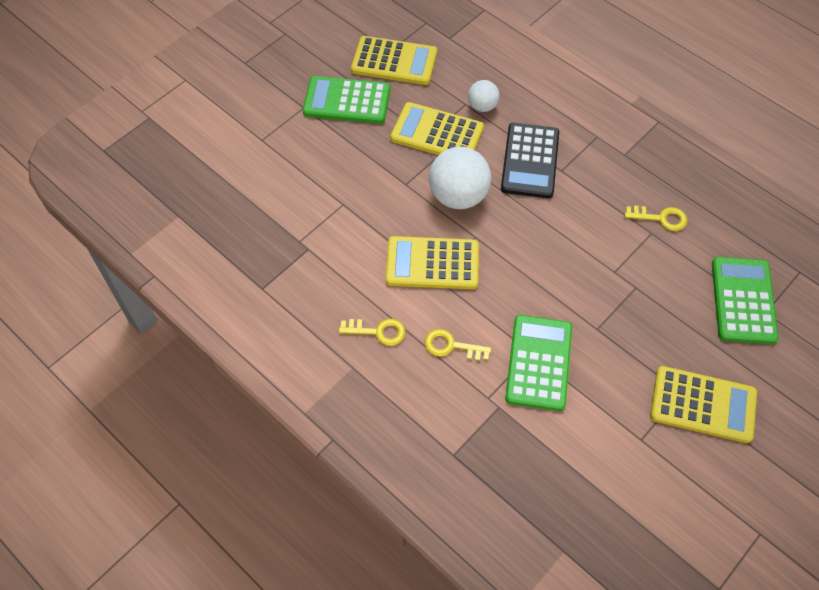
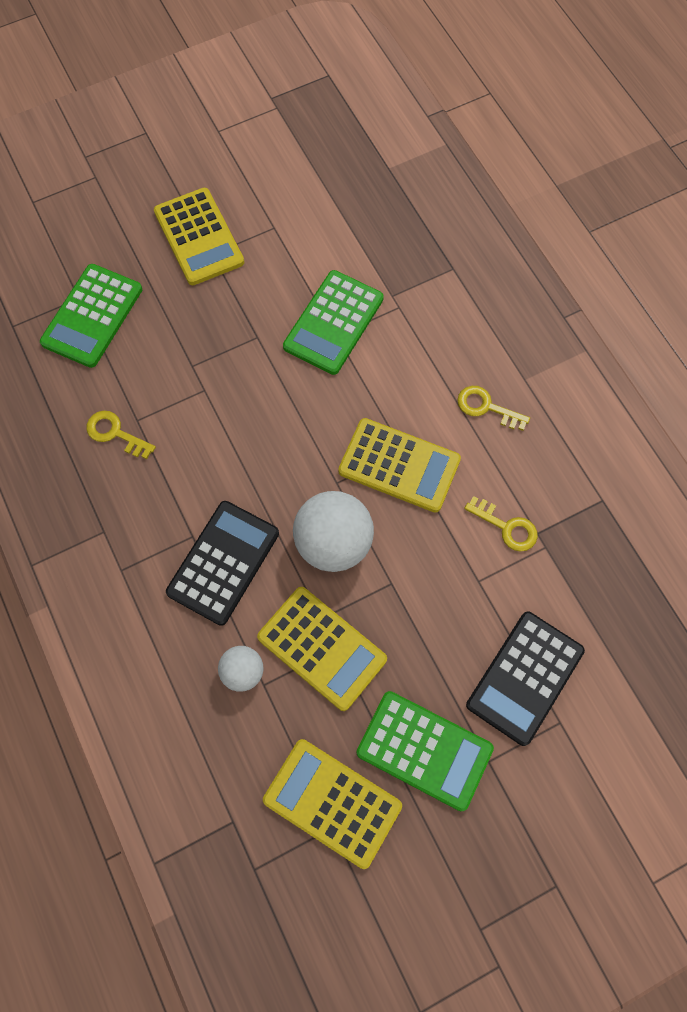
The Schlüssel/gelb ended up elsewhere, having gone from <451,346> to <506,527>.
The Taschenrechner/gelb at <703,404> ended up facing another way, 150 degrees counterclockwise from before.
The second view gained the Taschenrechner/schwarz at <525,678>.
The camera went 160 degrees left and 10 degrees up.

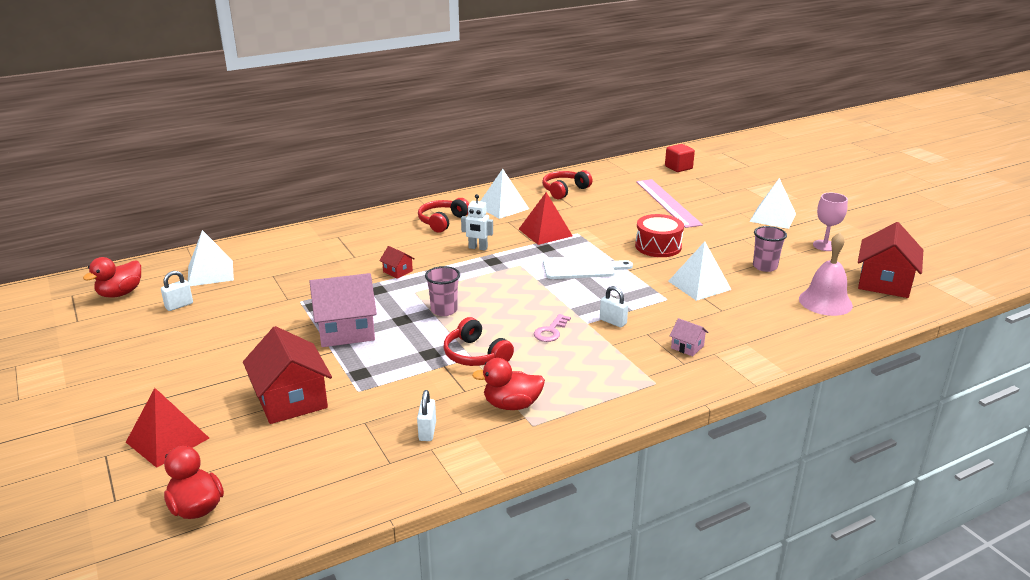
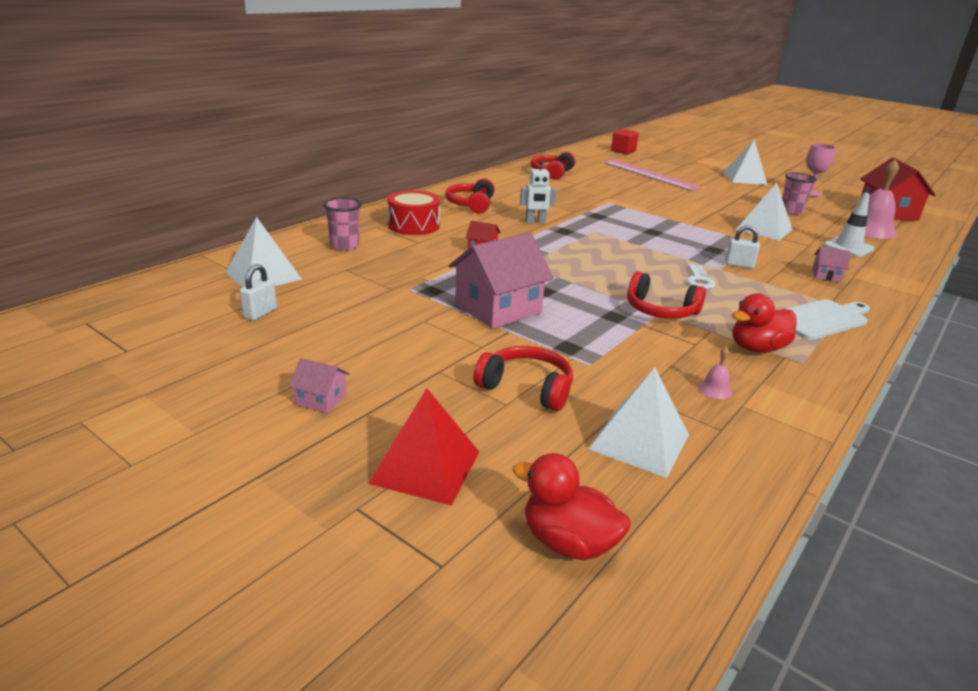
The Pyramide/weiß ended up elsewhere, having gone from <502,207> to <639,441>.
The second view lost the Pyramide/rot at <545,232>.
The Trommel/rot ended up elsewhere, having gone from <658,246> to <413,225>.
The Schneidebrett/weiß ended up elsewhere, having gone from <582,268> to <821,319>.
The second view lost the Ente/rot at <120,293>.
The Becher/rosa ended up elsewhere, having gone from <444,310> to <344,246>.
What was the Schlüssel/rosa at <551,331> turned into the Schlüssel/weiß at <698,280>.
Where the Haus/rot stood at <291,400>, the Kopfhörer/rot came to stand at <527,388>.
Where the Vorhängeschloss/weiß stood at <427,431>, the Glocke/rosa came to stand at <715,389>.
The second view gained the Leitkegel/weiß at <848,247>.
The second view gained the Haus/rosa at <321,399>.
The camera went 25 degrees left and 0 degrees up.

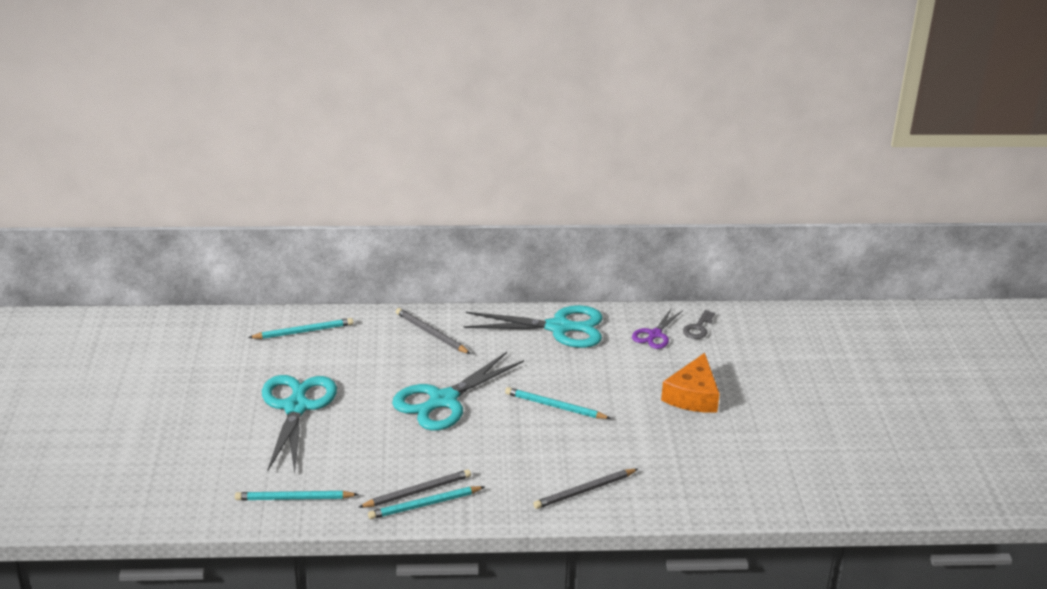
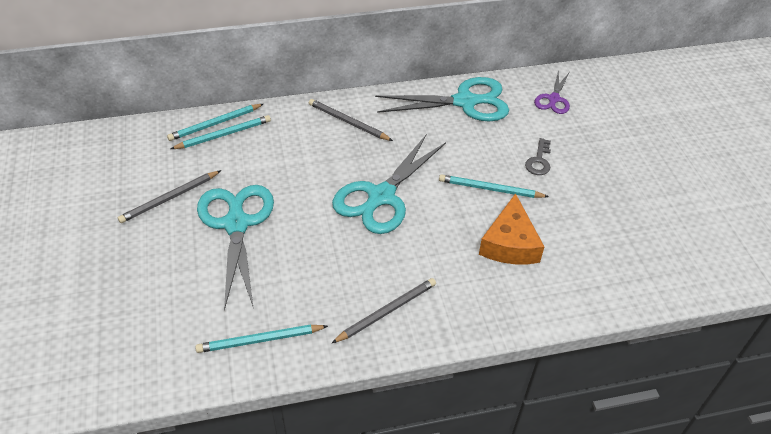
The Schlüssel/grau ended up elsewhere, having gone from <698,328> to <539,161>.
The Käse/orange ended up elsewhere, having gone from <693,395> to <510,243>.
The Bleistift/grau ended up elsewhere, having gone from <584,491> to <169,198>.
The Bleistift/türkis ended up elsewhere, having gone from <424,505> to <215,124>.
The camera went 10 degrees left and 15 degrees up.

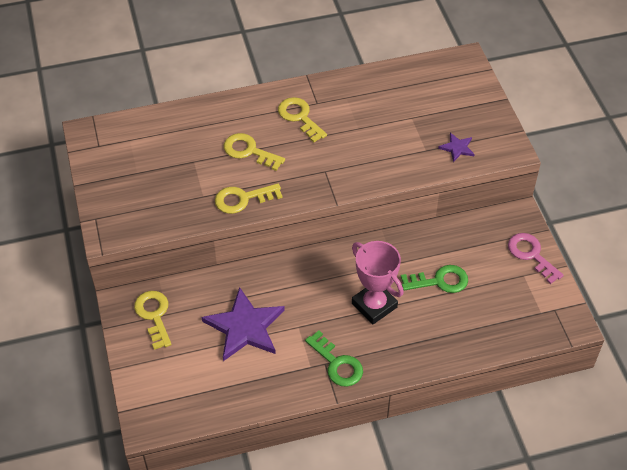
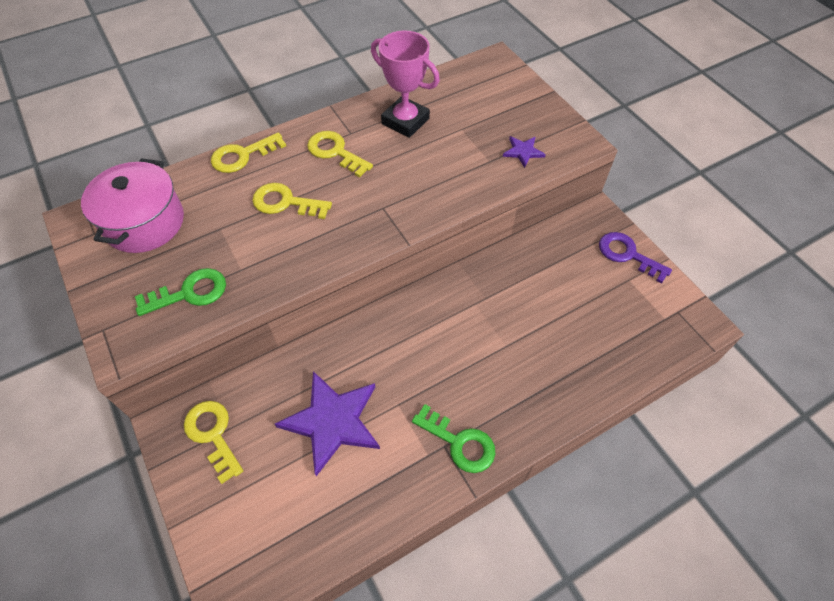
The Schlüssel/gelb ended up elsewhere, having gone from <242,199> to <242,156>.
What was the Schlüssel/rosa at <531,255> turned into the Schlüssel/lila at <627,255>.
The Pokal/rosa ended up elsewhere, having gone from <374,305> to <405,121>.
The Schlüssel/grün ended up elsewhere, having gone from <440,281> to <190,293>.
The second view gained the Kochtopf/rosa at <144,222>.
The camera went 15 degrees left and 5 degrees up.

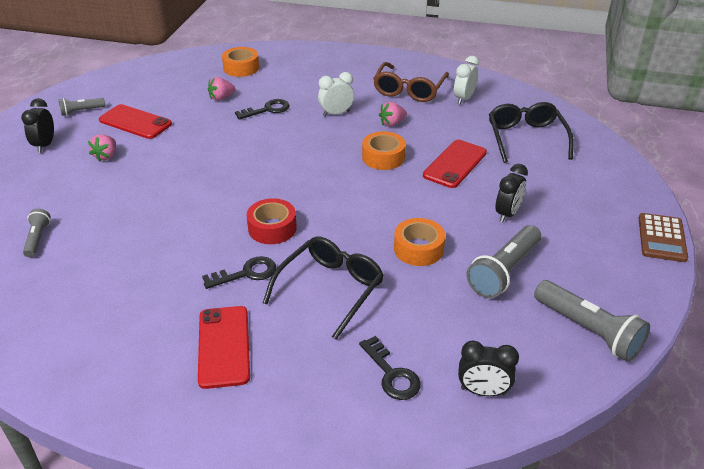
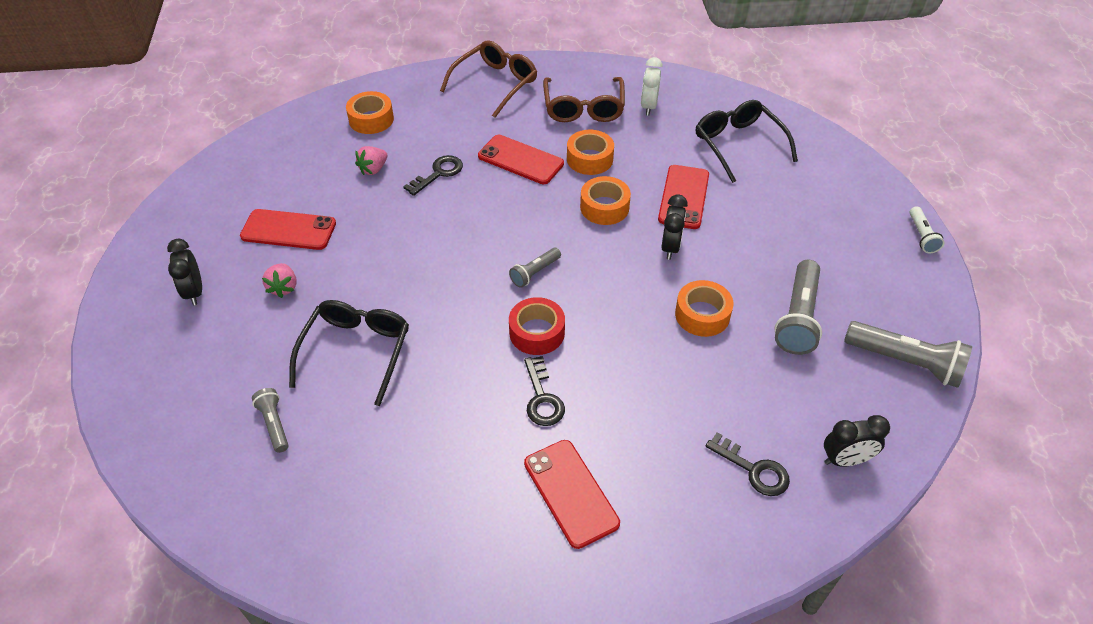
Where the Wecker/weiß stood at <336,113>, the Handy/rot came to stand at <520,160>.
The Taschenlampe/grau ended up elsewhere, having gone from <81,111> to <535,273>.
Where the Erdbeere/rosa stood at <392,123>, the Klebeband/orange came to stand at <589,159>.
The Wecker/schwarz ended up elsewhere, having gone from <507,214> to <670,247>.
Where the Taschenrechner/braun stood at <661,238>, the Taschenlampe/weiß came to stand at <921,236>.
The Brille/schwarz ended up elsewhere, having gone from <330,289> to <356,351>.
The Schlüssel/schwarz at <246,273> ended up facing another way, 120 degrees clockwise from before.
The second view gained the Brille/braun at <495,84>.
The camera went 20 degrees left and 10 degrees up.

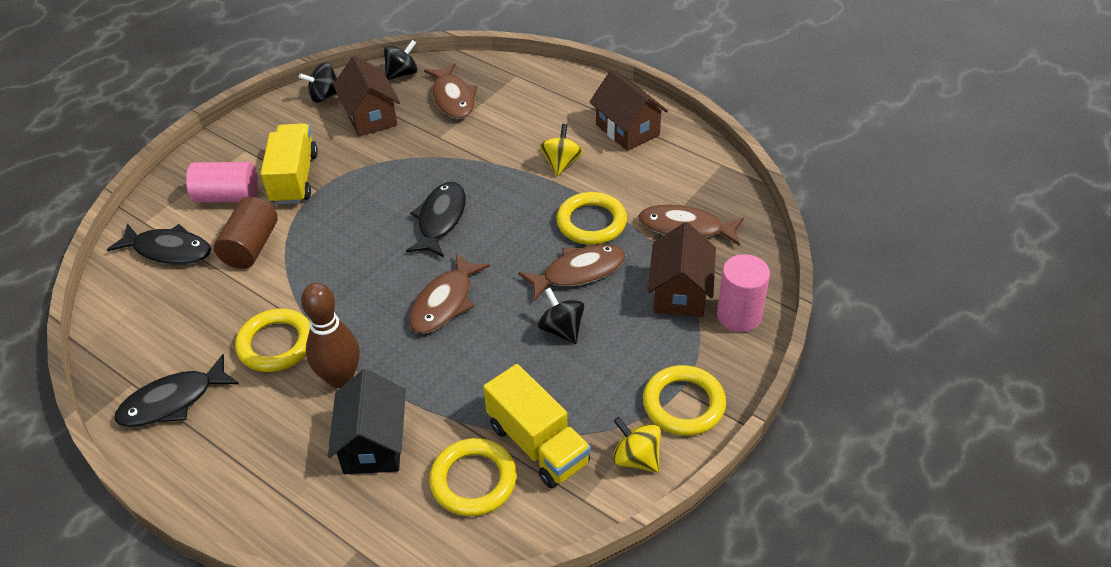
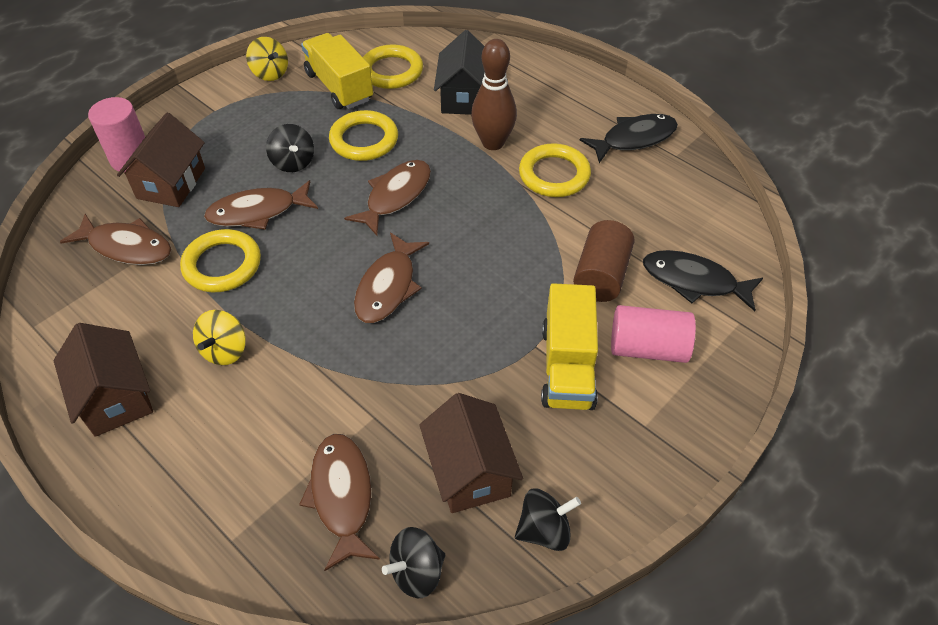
What was the Fisch/schwarz at <440,219> turned into the Fisch/braun at <388,287>.
The Ring/gelb ended up elsewhere, having gone from <683,404> to <364,140>.
The camera went 175 degrees left and 5 degrees up.

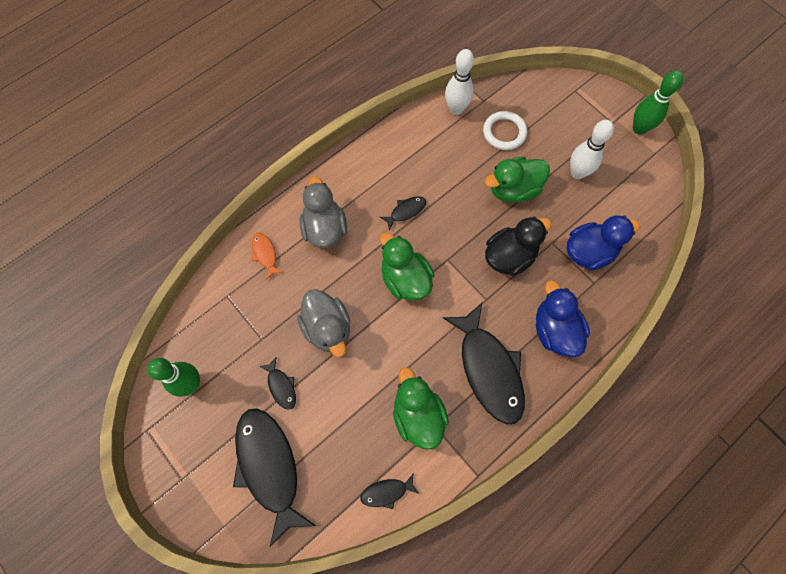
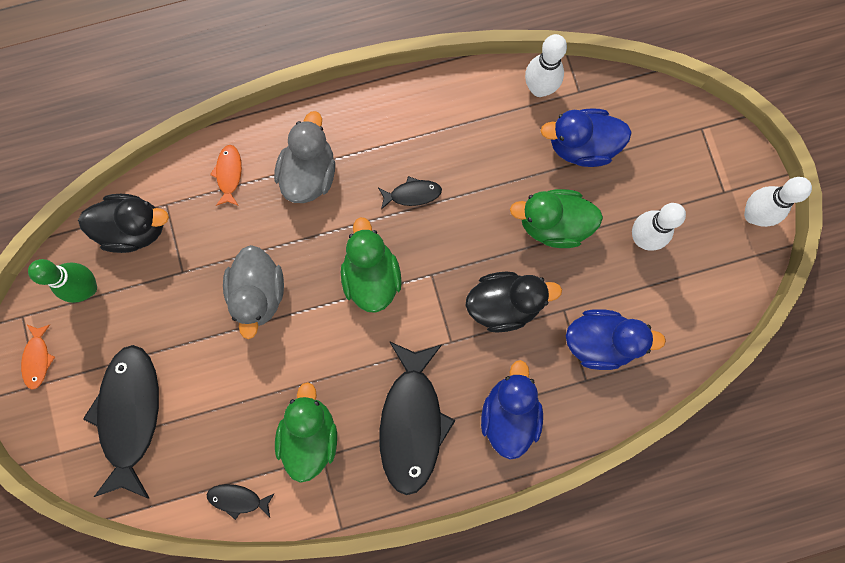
What was the Bowlingkegel/grün at <639,128> turned into the Bowlingkegel/weiß at <753,215>.
Where the Ring/weiß stood at <504,132>, the Ente/blau came to stand at <581,145>.
The second view lost the Fisch/schwarz at <281,386>.
The second view gained the Ente/schwarz at <134,228>.
The second view gained the Fisch/orange at <38,359>.
The camera went 25 degrees right and 10 degrees up.

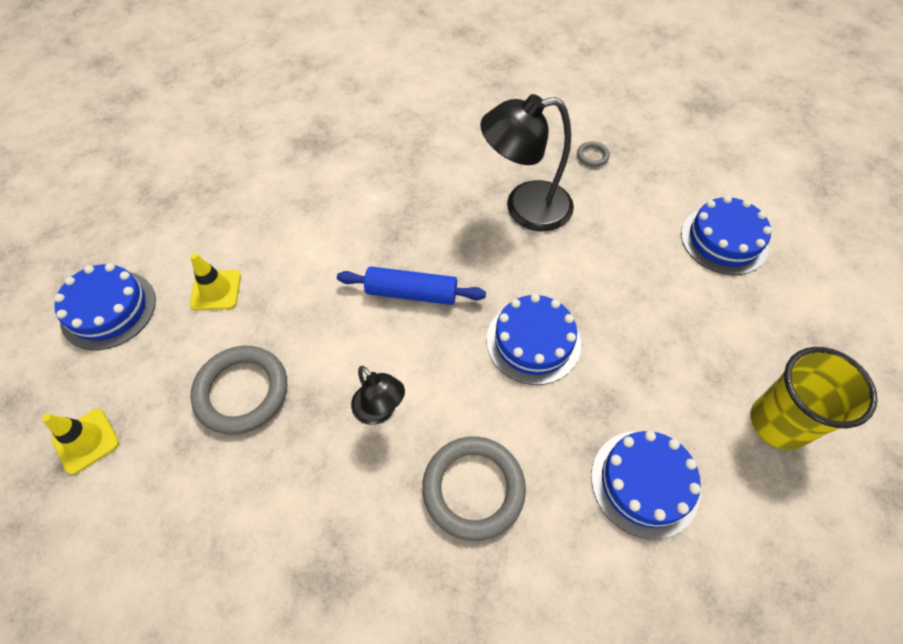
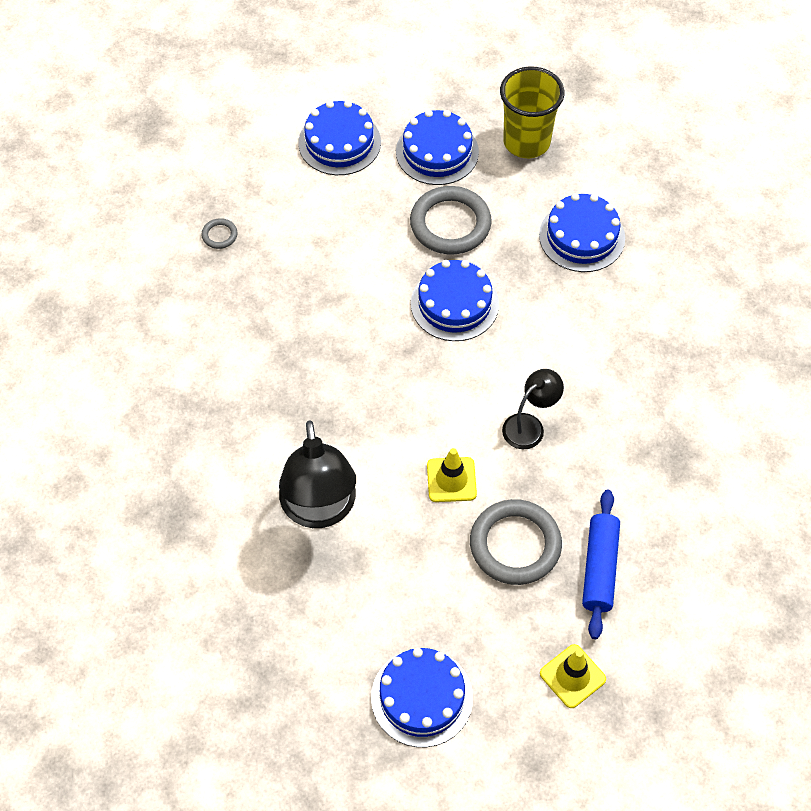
The Lampe/schwarz ended up elsewhere, having gone from <525,208> to <319,510>.
The Leitkegel/gelb ended up elsewhere, having gone from <216,290> to <451,480>.
The Nudelholz/blau ended up elsewhere, having gone from <411,293> to <599,568>.
The Ring/grau ended up elsewhere, having gone from <473,488> to <450,224>.
The second view gained the Kuchen/blau at <437,152>.
The camera went 90 degrees left and 0 degrees up.

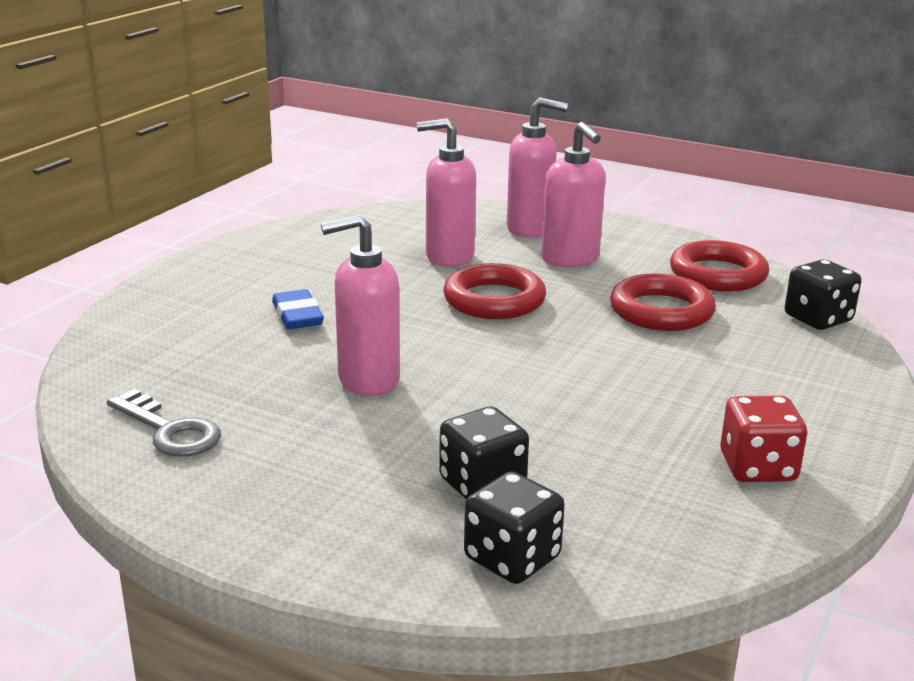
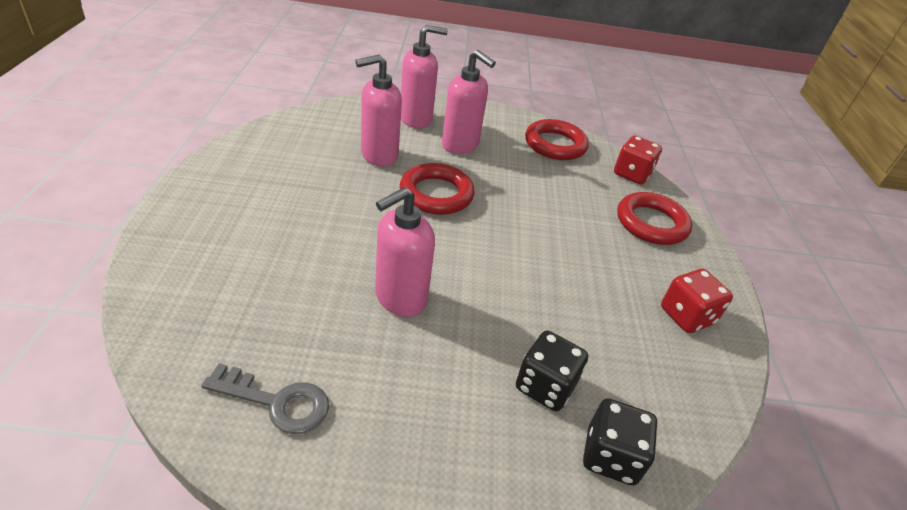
What was the Spielwürfel/schwarz at <818,319> turned into the Spielwürfel/rot at <632,174>.
The Ring/rot ended up elsewhere, having gone from <661,311> to <651,223>.
The second view lost the Radiergummi/blau at <297,316>.
The camera went 30 degrees left and 15 degrees up.

